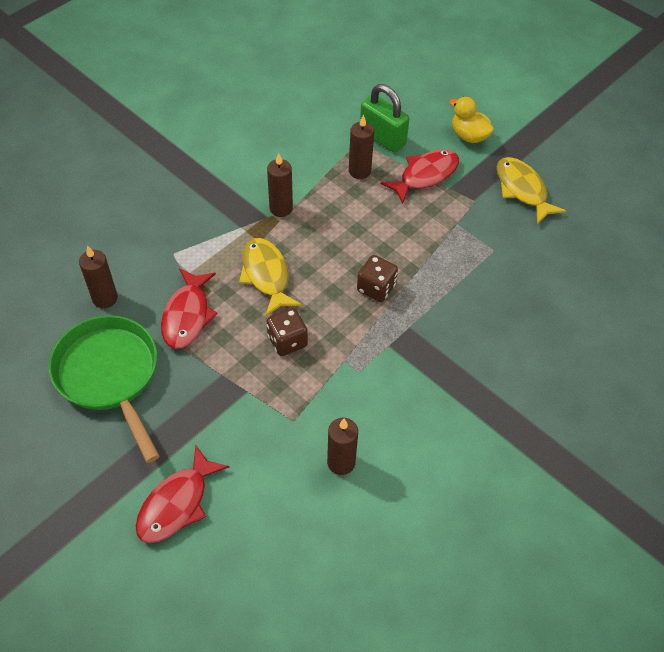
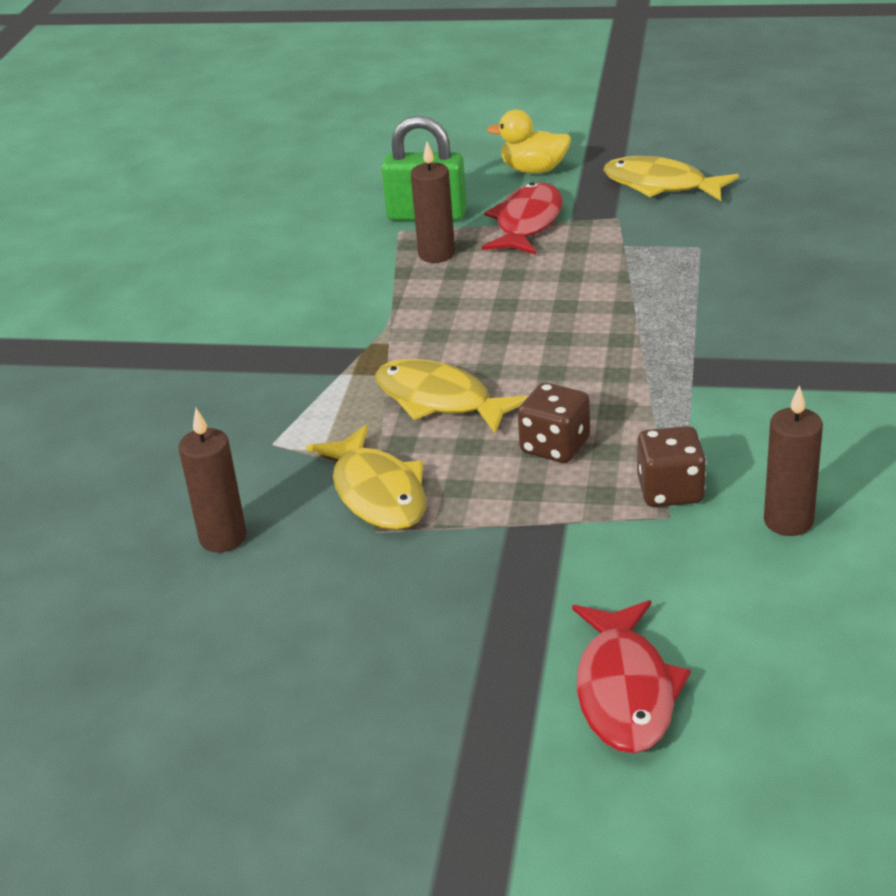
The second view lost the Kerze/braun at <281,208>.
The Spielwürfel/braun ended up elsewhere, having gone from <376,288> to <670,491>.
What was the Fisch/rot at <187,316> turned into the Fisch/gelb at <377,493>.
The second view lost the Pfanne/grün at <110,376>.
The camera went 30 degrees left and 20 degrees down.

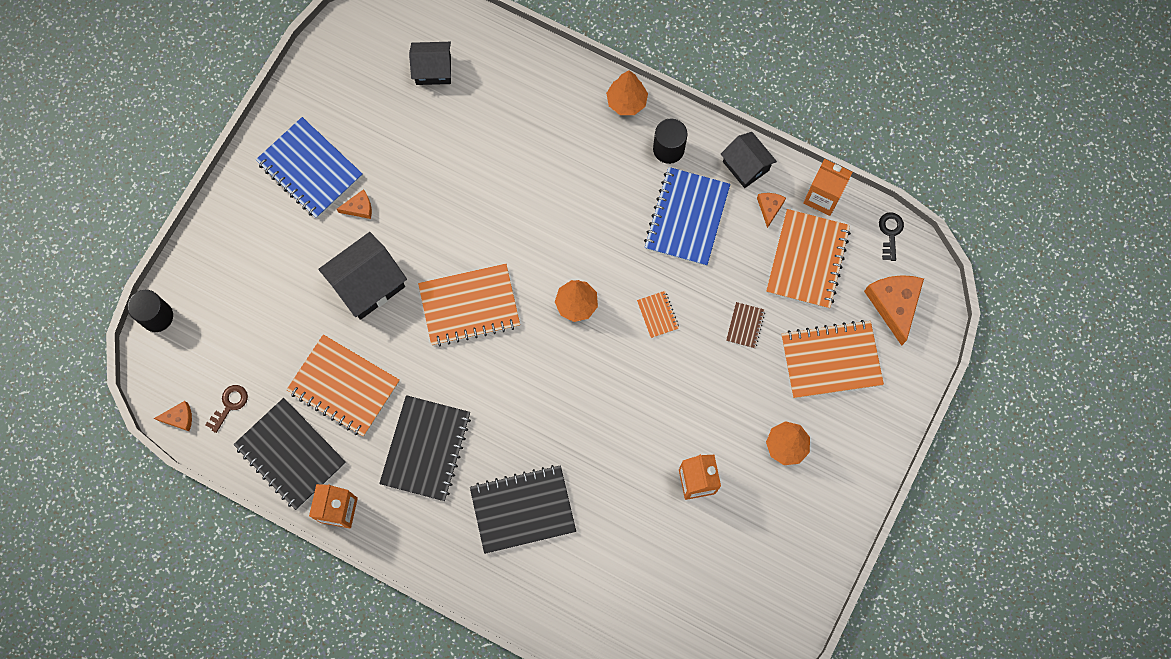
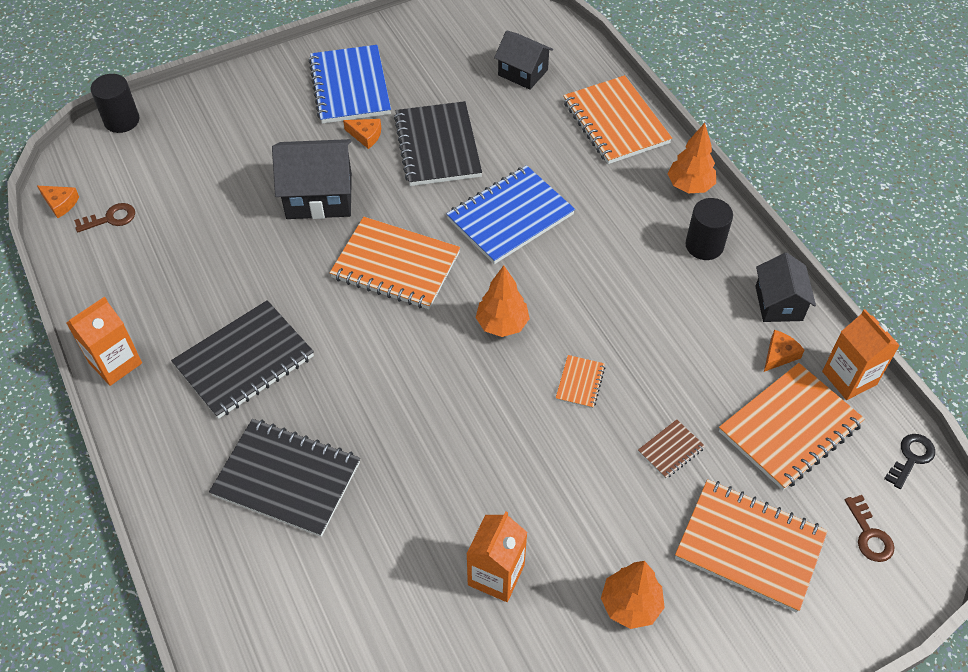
The Notizbuch/blau ended up elsewhere, having gone from <686,218> to <510,217>.
Where the Käse/orange stood at <894,304>, the Schlüssel/braun came to stand at <869,534>.
The Notizbuch/orange ended up elsewhere, having gone from <344,386> to <615,122>.
The Notizbuch/schwarz ended up elsewhere, having gone from <290,454> to <437,146>.
The camera went 35 degrees right and 20 degrees down.

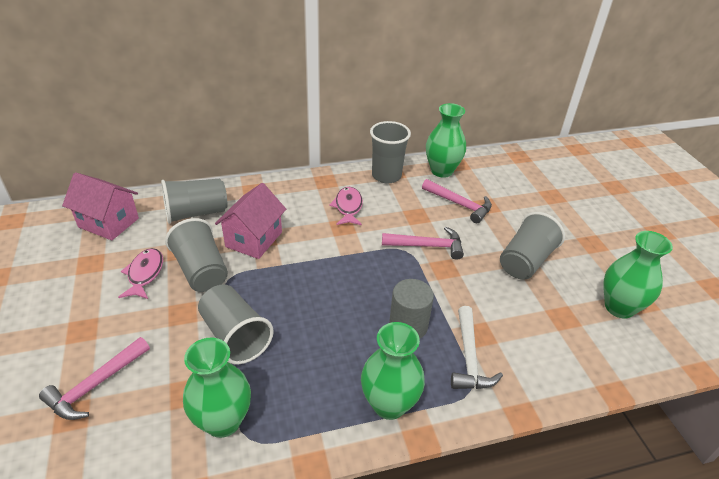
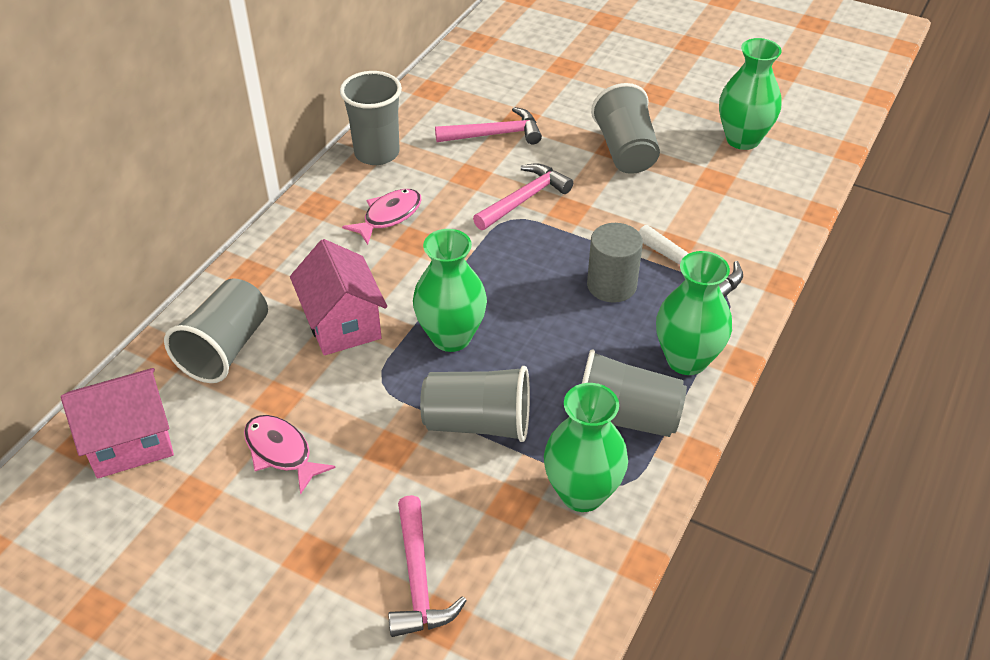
The Vase/grün ended up elsewhere, having gone from <441,171> to <451,337>.
The Fisch/rosa at <348,207> ended up facing another way, 90 degrees clockwise from before.
The Becher/grau ended up elsewhere, having gone from <201,271> to <625,417>.
The camera went 45 degrees left and 5 degrees up.

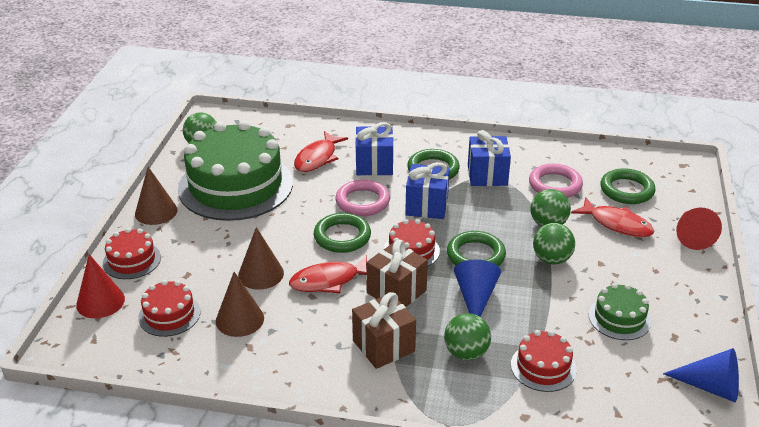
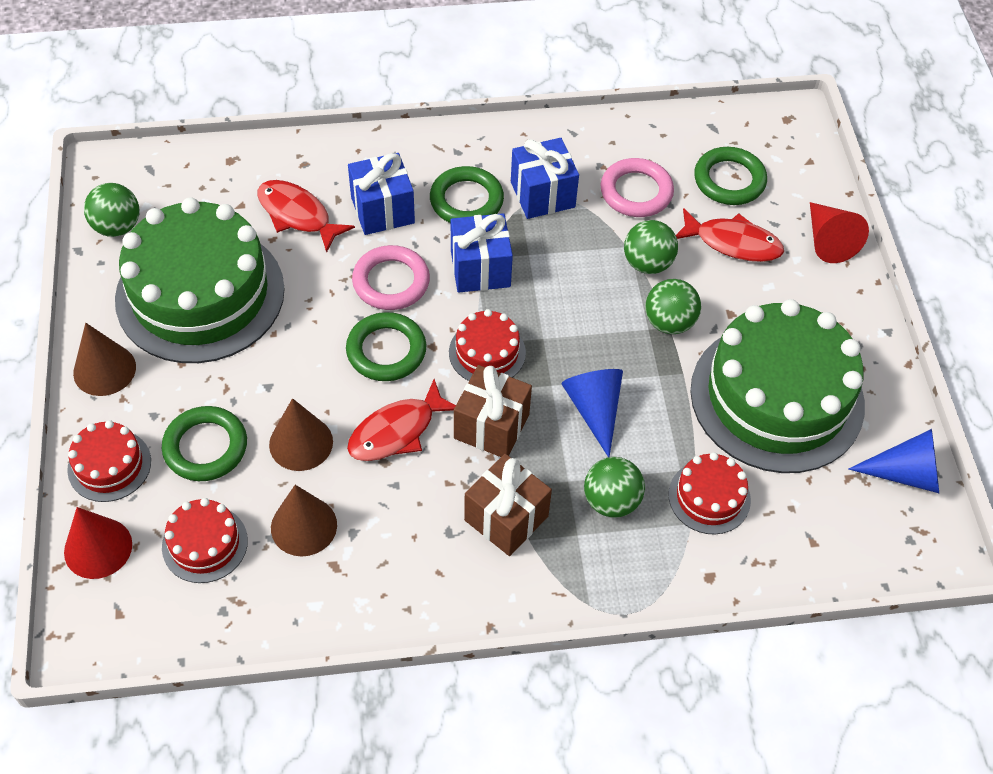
The Fisch/rot at <317,158> ended up facing another way, 120 degrees clockwise from before.
The Ring/grün ended up elsewhere, having gone from <475,255> to <205,447>.
The size of the Kuchen/grün at <619,318> changed by a factor of 2.22.
The camera went 20 degrees left and 20 degrees up.

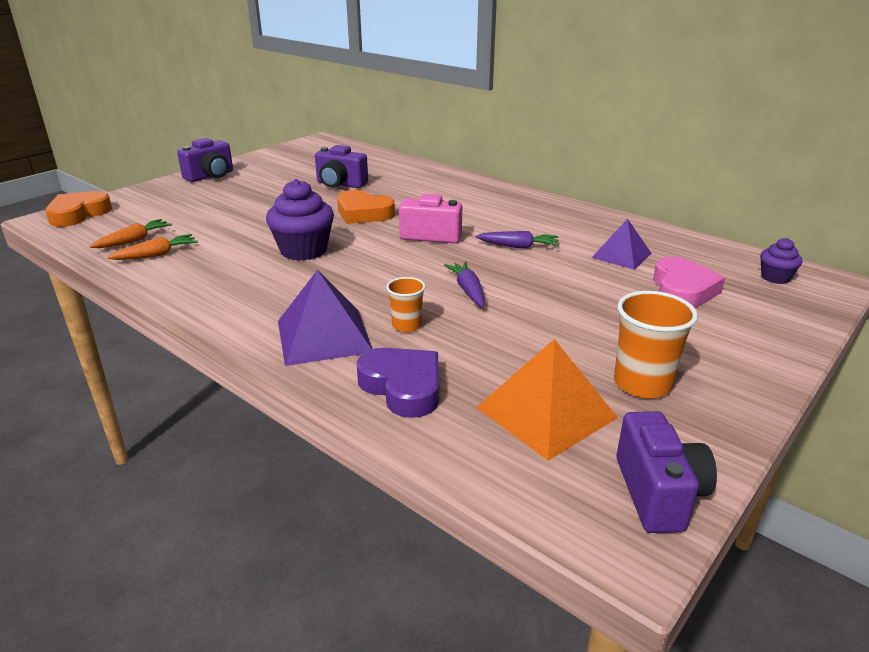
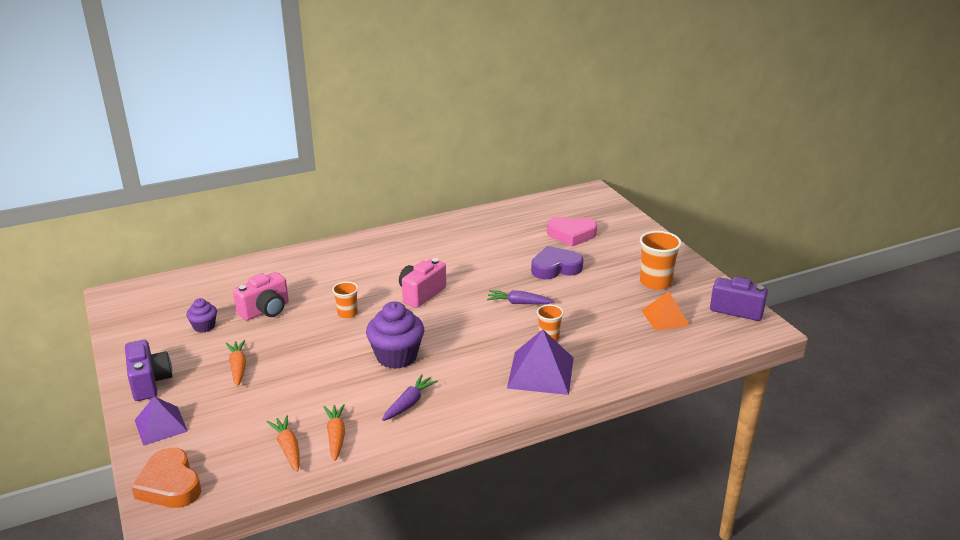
What was the Kamera/lila at <340,184> turned into the Kamera/rosa at <265,310>.
Where the Herz/orange stood at <363,213>, the Becher/orange came to stand at <347,313>.
The Pyramide/lila ended up elsewhere, having gone from <621,255> to <161,425>.
The Karotte/lila ended up elsewhere, having gone from <518,246> to <409,403>.
The Muffin/lila ended up elsewhere, having gone from <775,277> to <204,326>.
The Herz/rosa at <682,290> ended up facing another way, 150 degrees clockwise from before.
The size of the Pyramide/orange at <546,412> changed by a factor of 0.66.
The Herz/lila ended up elsewhere, having gone from <403,387> to <555,268>.
The second view gained the Karotte/orange at <238,367>.
The camera went 65 degrees left and 0 degrees up.

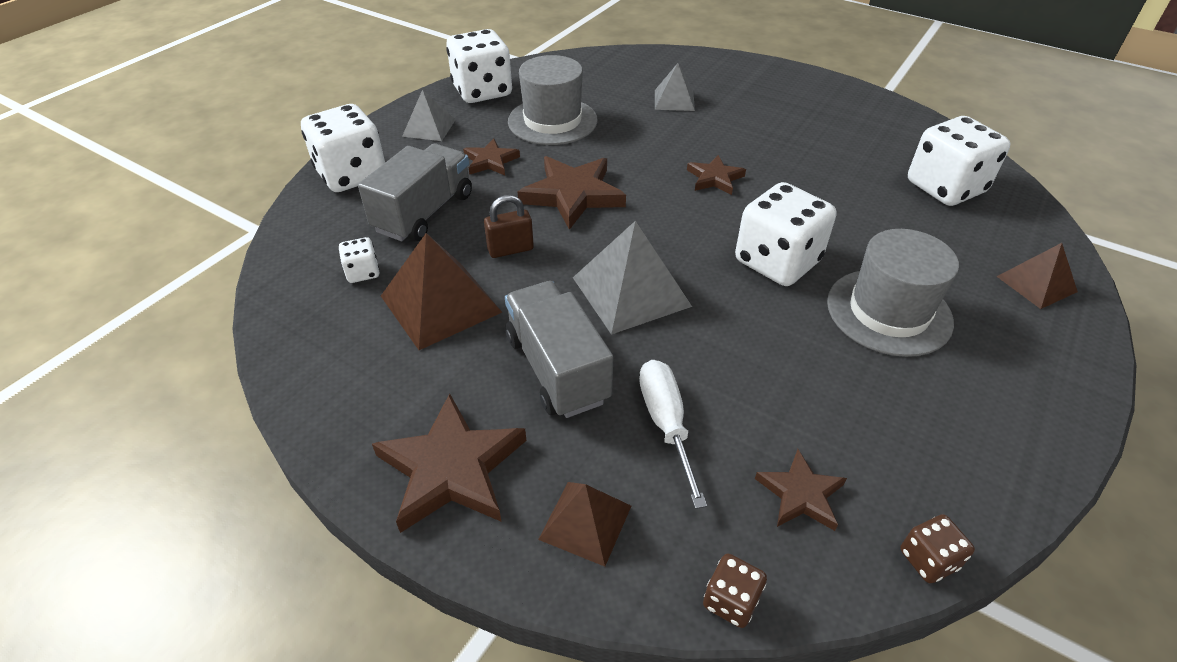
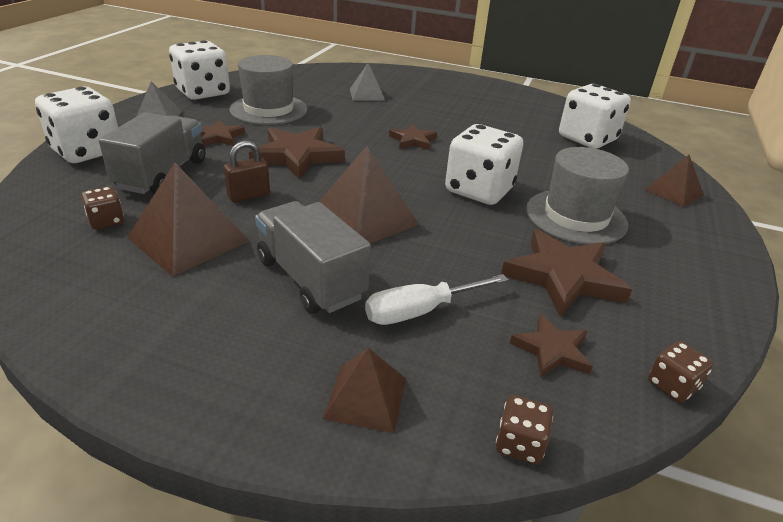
What was the Pyramide/grau at <630,291> turned into the Pyramide/braun at <363,218>.
What was the Spielwürfel/weiß at <363,272> turned into the Spielwürfel/braun at <106,221>.
The Schraubenzieher/weiß at <666,424> ended up facing another way, 90 degrees counterclockwise from before.
The Stern/braun ended up elsewhere, having gone from <451,468> to <563,277>.
The camera went 15 degrees left and 10 degrees down.

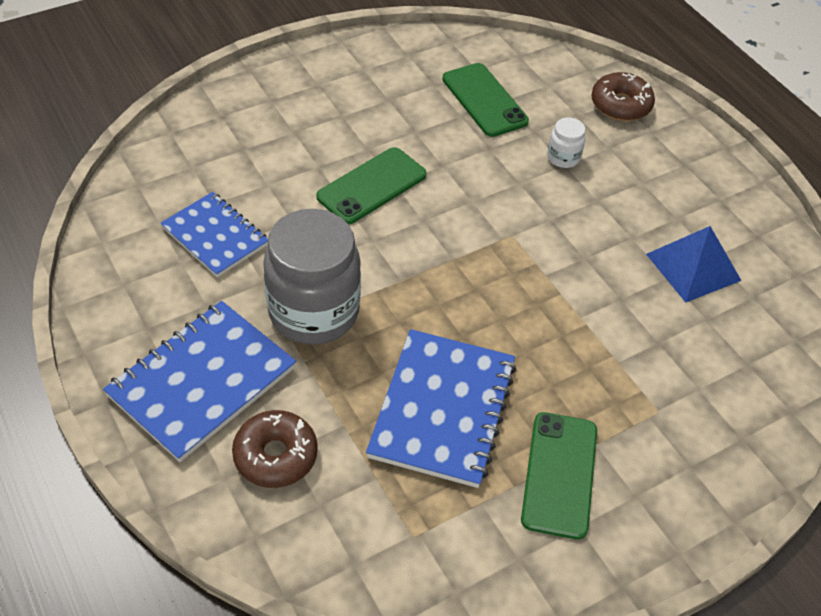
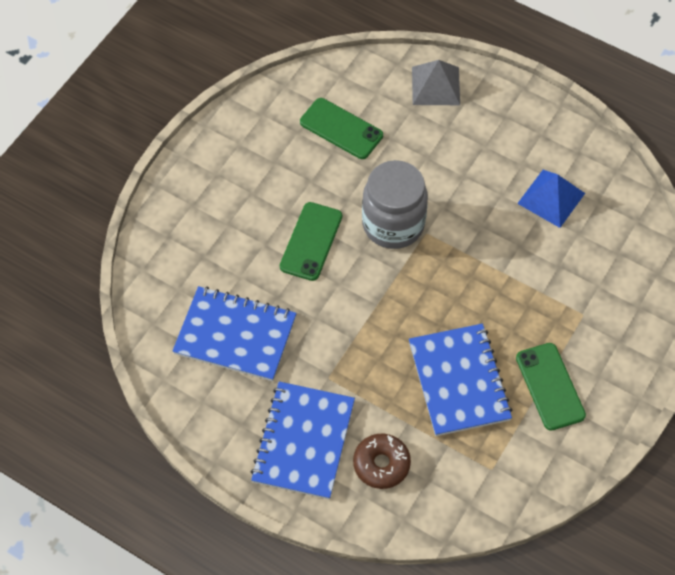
Where the Donut/braun stood at <620,105>, the Pyramide/grau came to stand at <435,86>.
The second view lost the Einmachglas/weiß at <563,157>.
The size of the Notizbuch/blau at <215,236> changed by a factor of 1.53.
The Einmachglas/grau ended up elsewhere, having gone from <314,312> to <393,224>.
The camera went 25 degrees left and 10 degrees up.

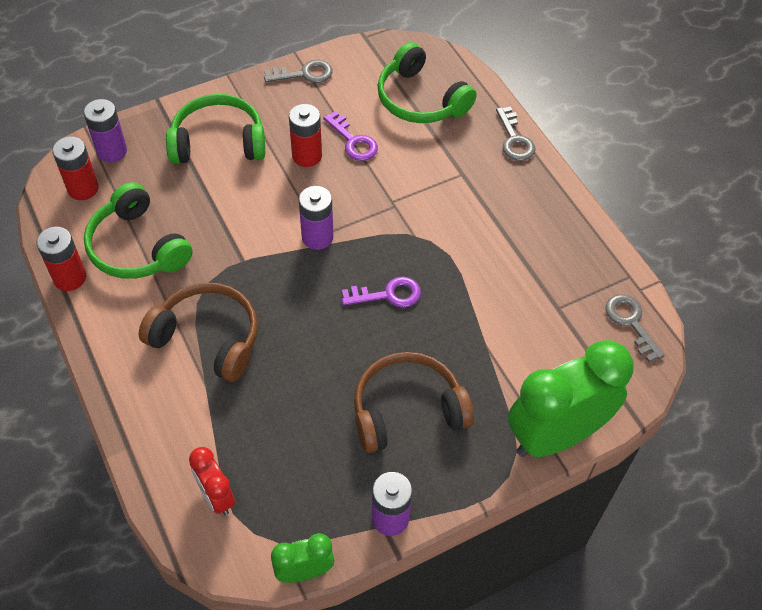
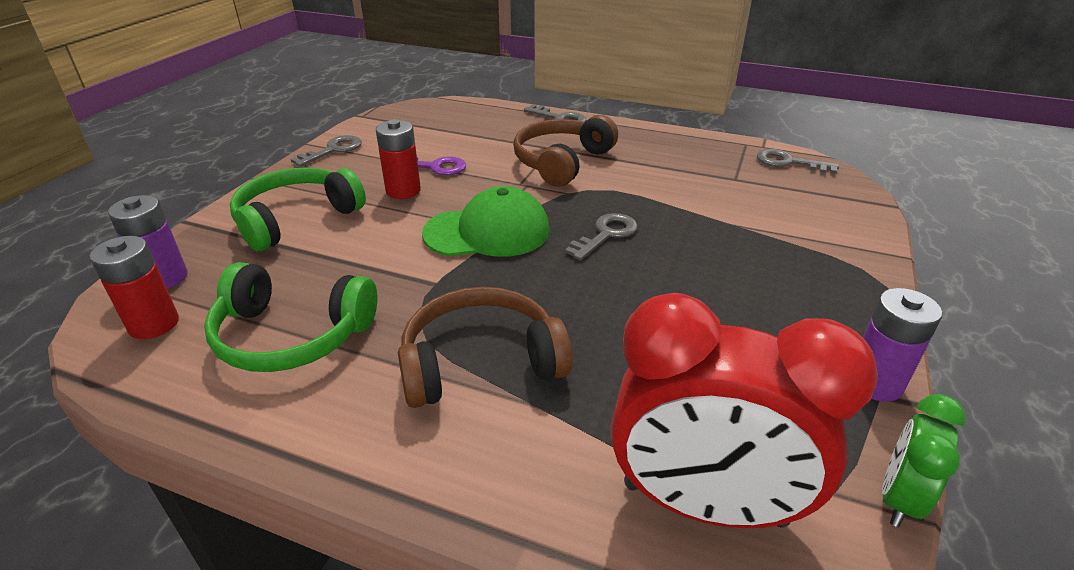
The second view lost the Kopfhörer/grün at <420,100>.
Where the Batterie/lila stood at <317,237>, the Kappe/grün came to stand at <487,232>.
The second view lost the Batterie/rot at <70,278>.
What was the Schlüssel/lila at <388,294> turned into the Schlüssel/grau at <606,234>.
The second view lost the Wecker/grün at <555,435>.
The Kopfhörer/braun ended up elsewhere, having gone from <407,410> to <561,162>.
The size of the Wecker/rot at <216,496> changed by a factor of 2.06.
The camera went 40 degrees left and 20 degrees down.

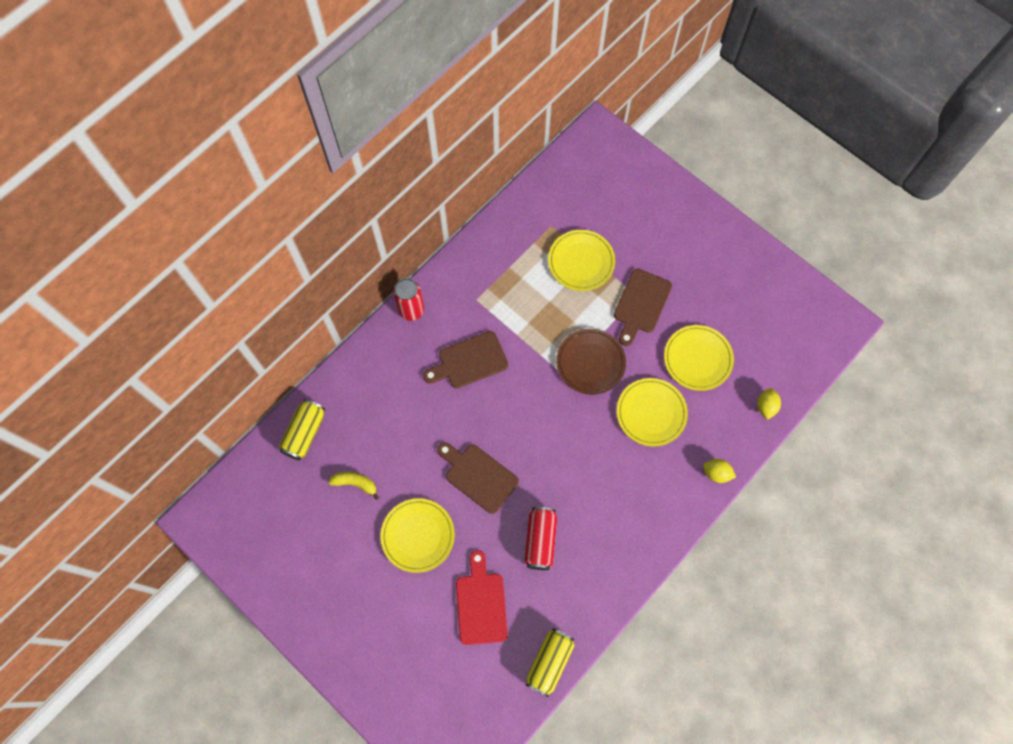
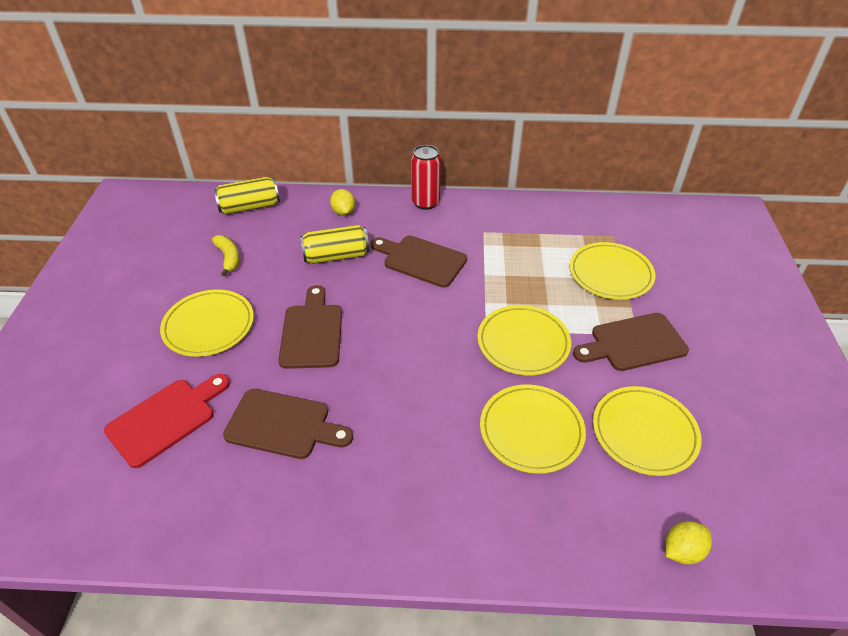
What was the Teller/braun at <590,363> turned into the Teller/gelb at <523,343>.
The Zitrone/gelb ended up elsewhere, having gone from <716,473> to <343,212>.
Where the Dose/rot stood at <540,540>, the Schneidebrett/braun came to stand at <283,425>.
The Dose/gelb ended up elsewhere, having gone from <549,662> to <336,256>.
The camera went 50 degrees right and 25 degrees down.

